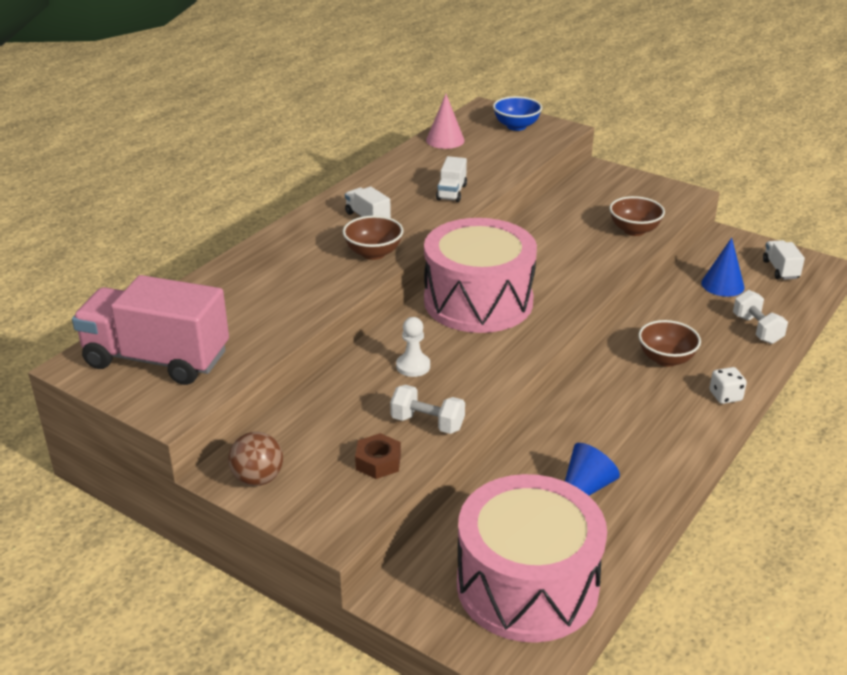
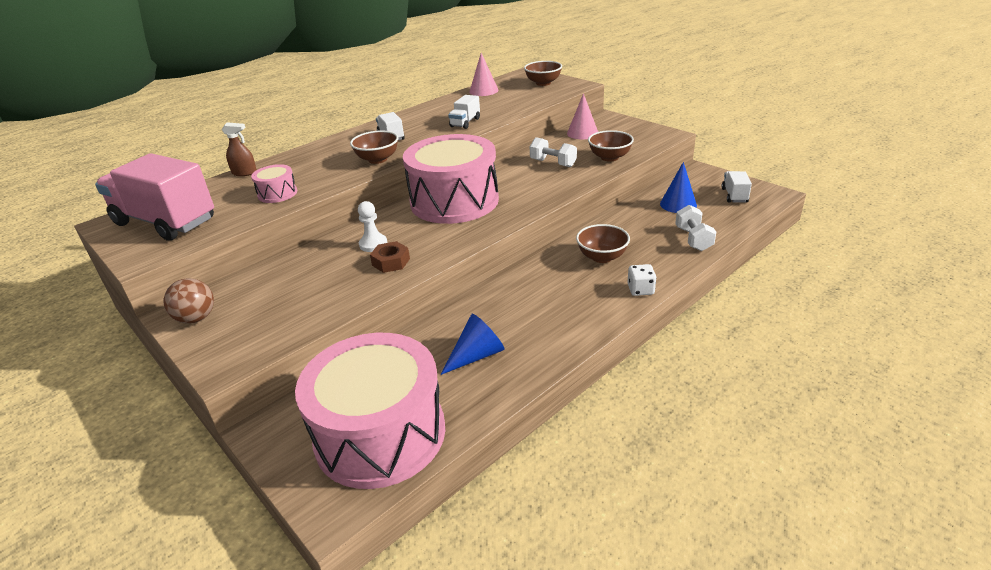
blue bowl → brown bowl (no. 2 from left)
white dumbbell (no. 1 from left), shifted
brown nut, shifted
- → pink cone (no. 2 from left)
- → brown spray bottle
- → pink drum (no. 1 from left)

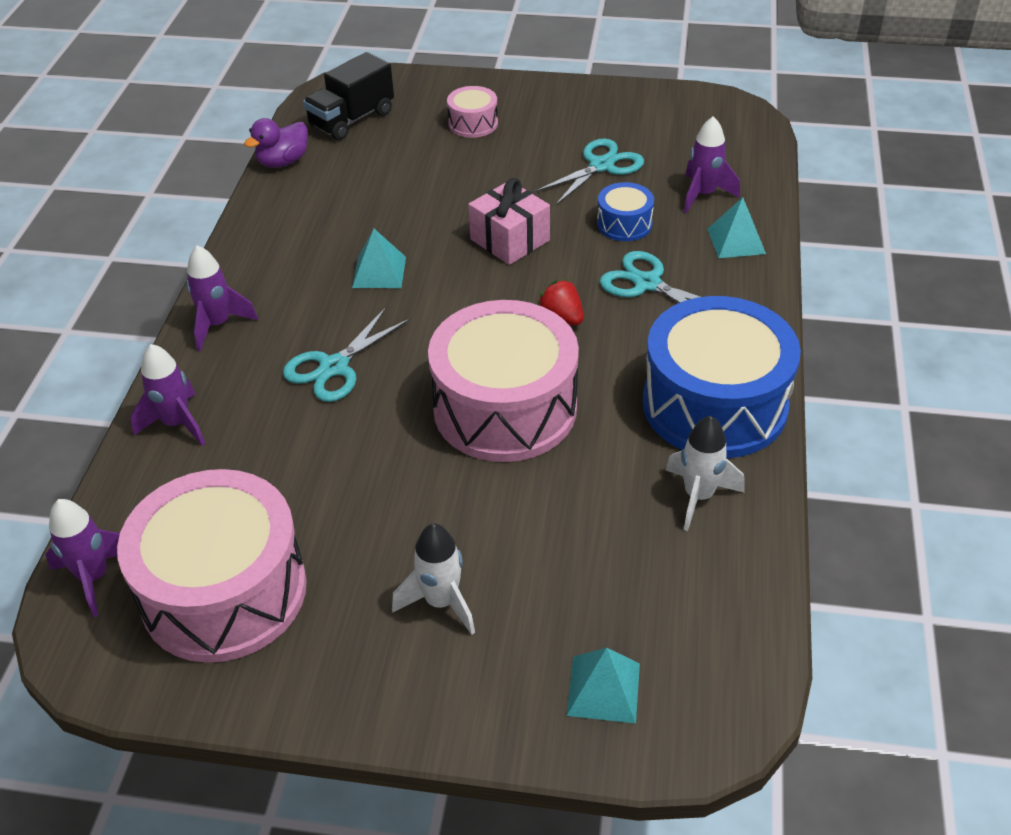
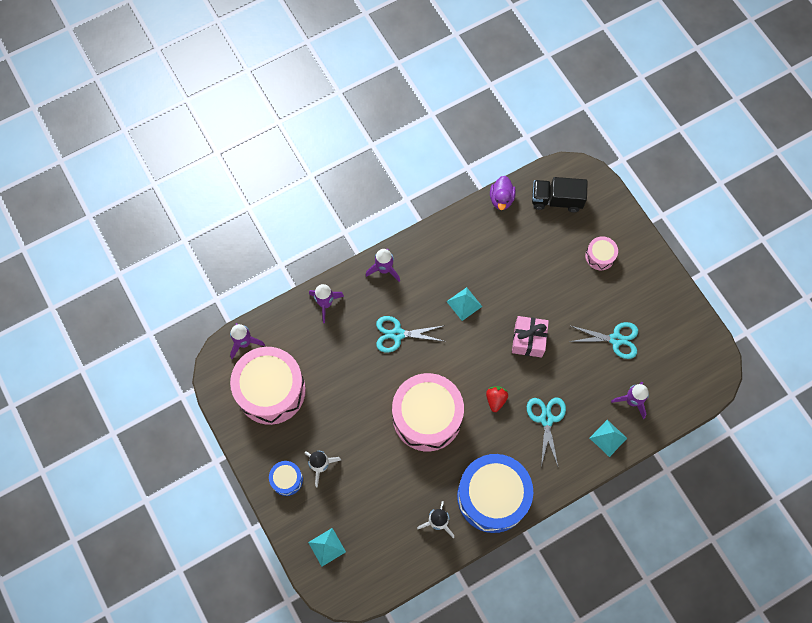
purple duck, 90 degrees counterclockwise
blue drum (no. 1 from left), shifted

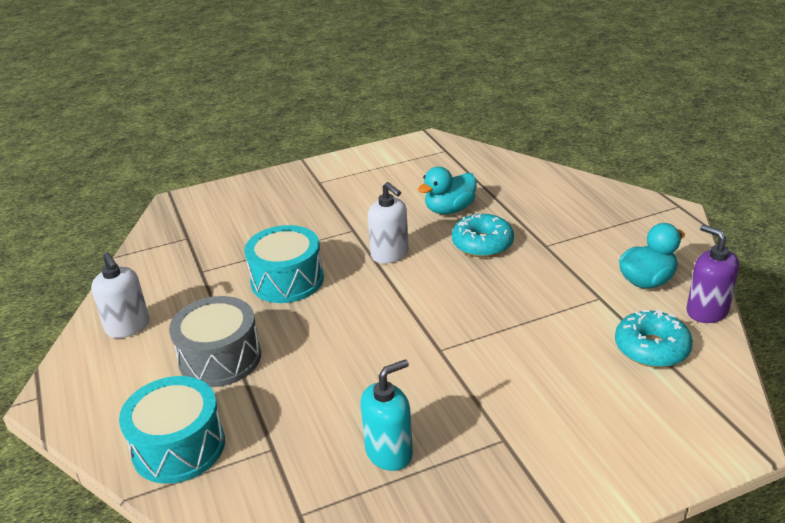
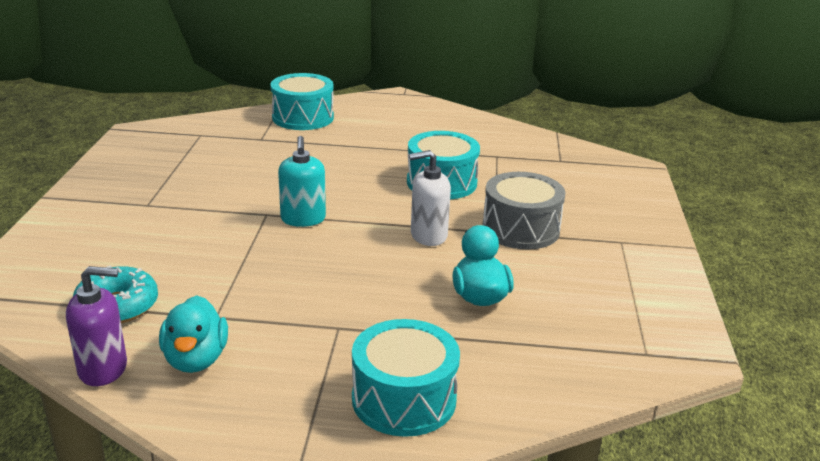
turquoise donut (no. 1 from left) → -
white soap dispenser (no. 1 from left) → -
grey drum, shifted
turquoise soap dispenser, shifted
- → turquoise drum (no. 2 from left)

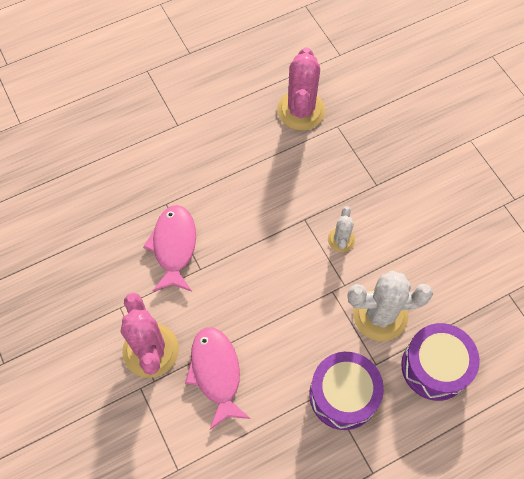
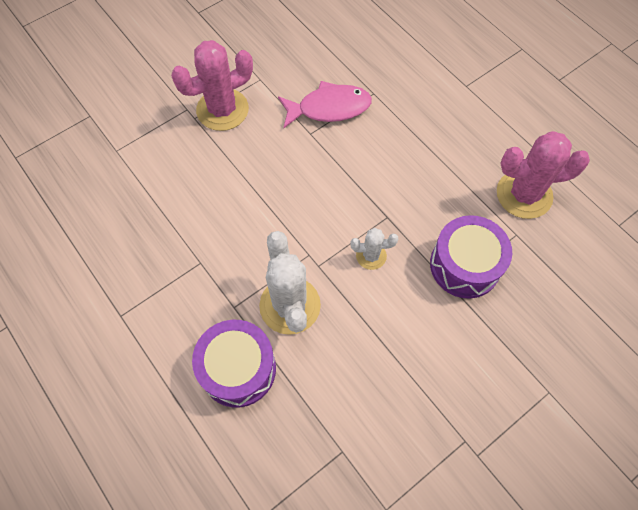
pink fish (no. 2 from left) → -
purple drum (no. 1 from left in the first image) → purple drum (no. 2 from left), shifted

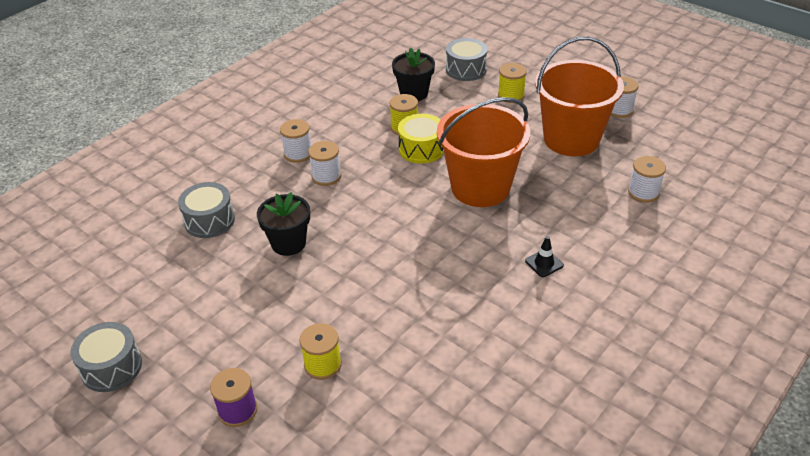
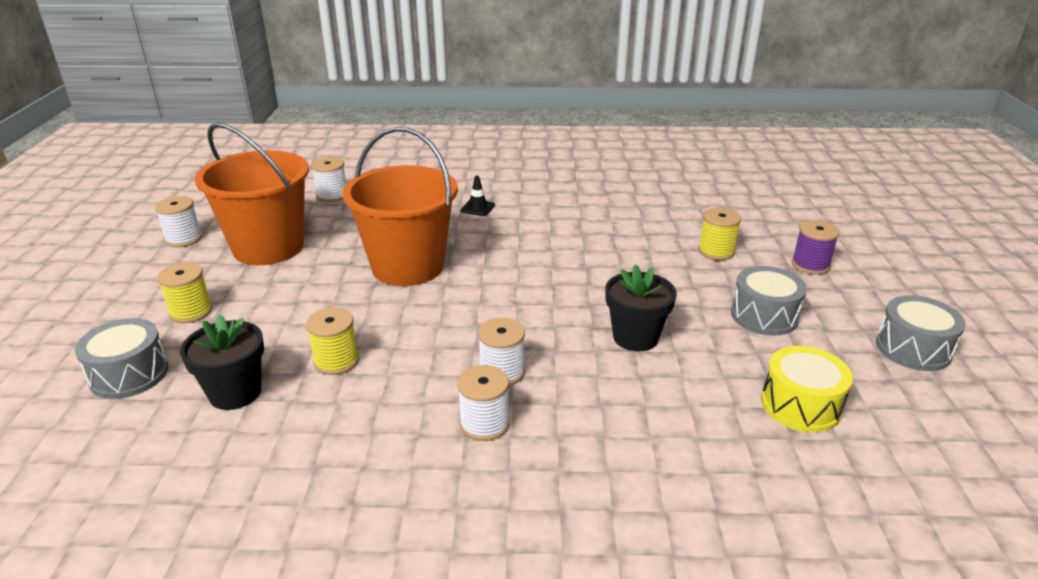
yellow drum, shifted
grey drum (no. 2 from left), shifted

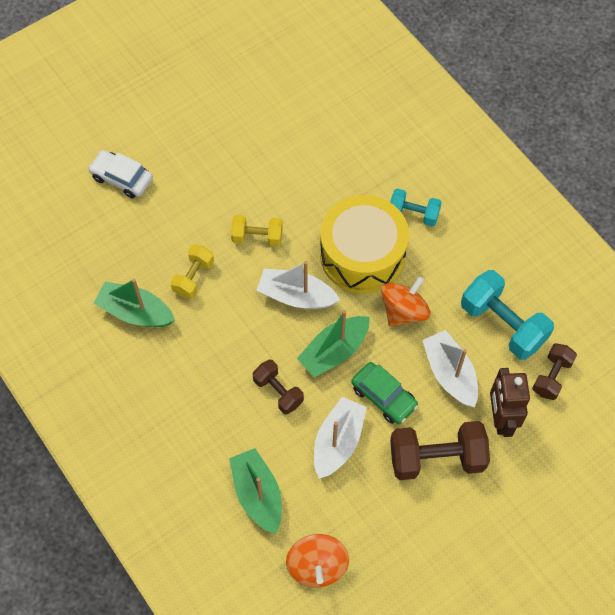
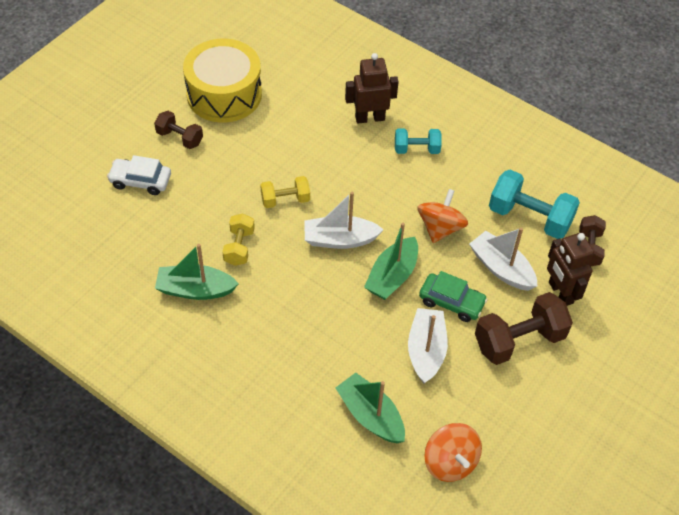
yellow drum, shifted
brown dumbbell (no. 1 from left), shifted
- → brown robot (no. 1 from left)

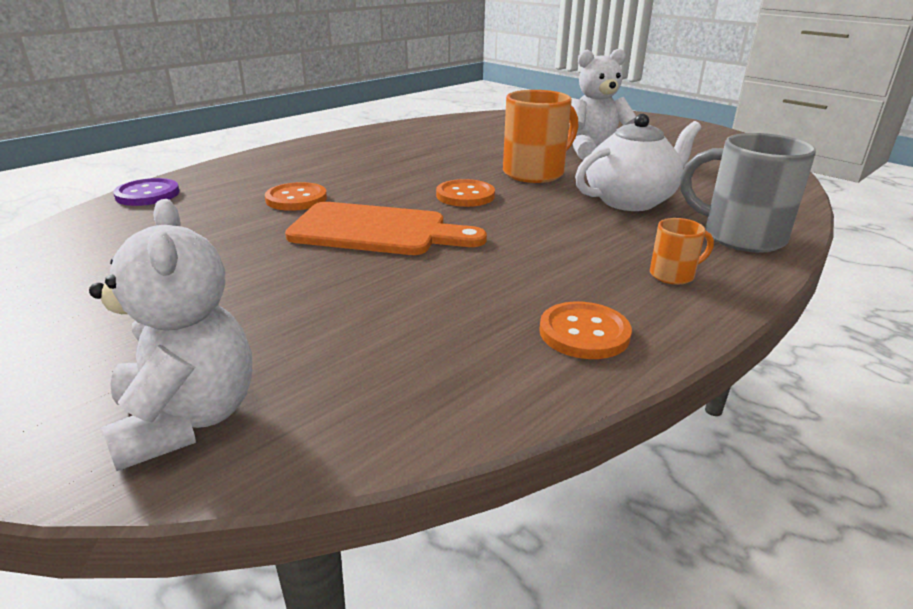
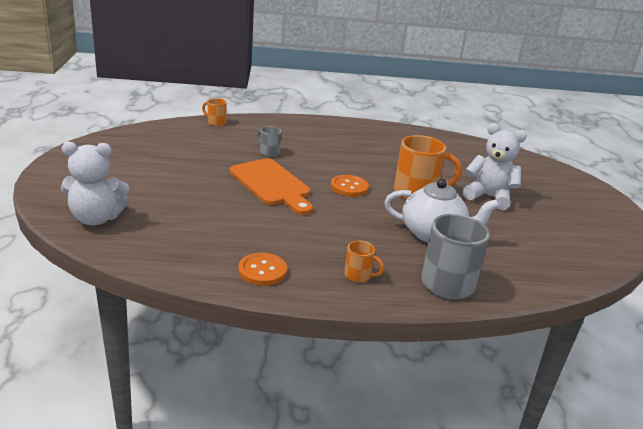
purple button → orange mug (no. 1 from left)
orange button (no. 1 from left) → grey mug (no. 1 from left)
white teddy bear (no. 1 from left), 60 degrees clockwise

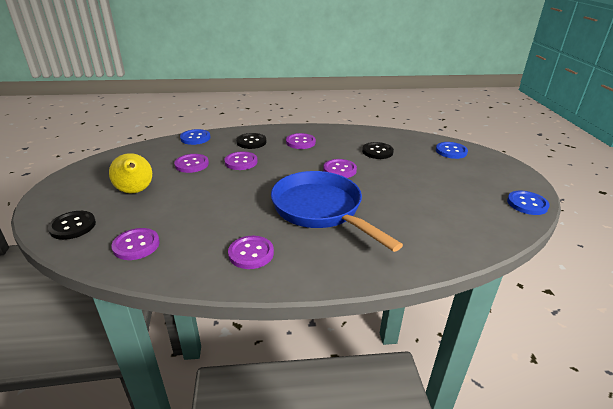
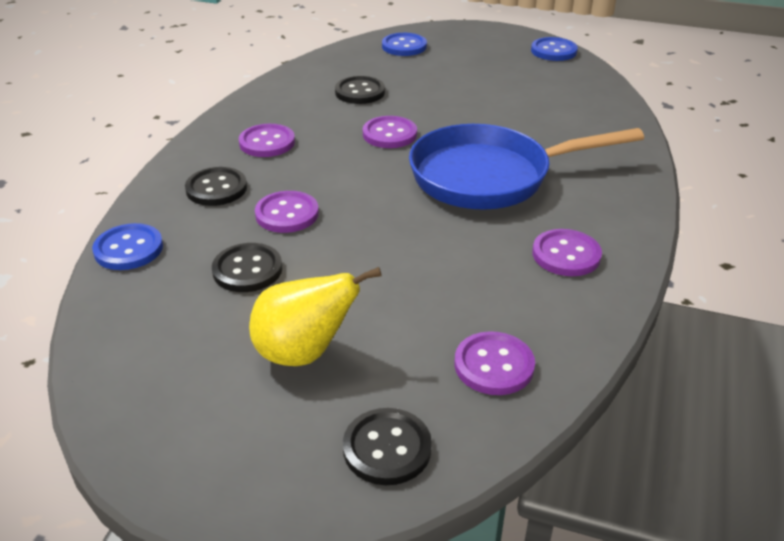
purple button (no. 2 from left) → black button (no. 2 from left)

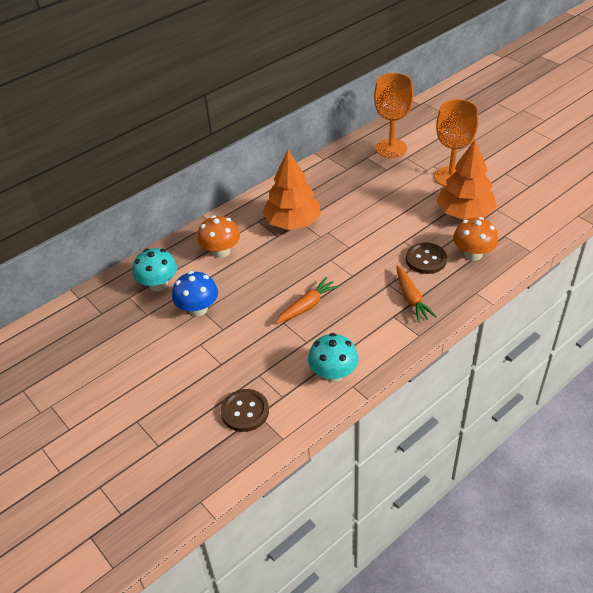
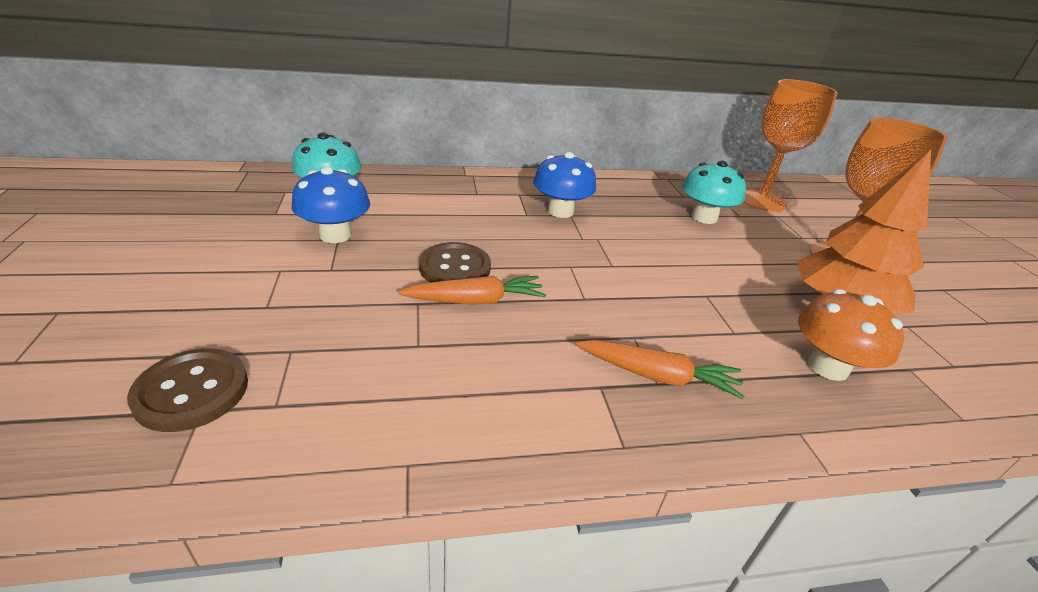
orange tree (no. 1 from left) → blue mushroom (no. 2 from left)
orange mushroom (no. 1 from left) → -
brown button (no. 2 from left), shifted
orange carrot (no. 2 from left), 90 degrees counterclockwise
turquoise mushroom (no. 2 from left), shifted

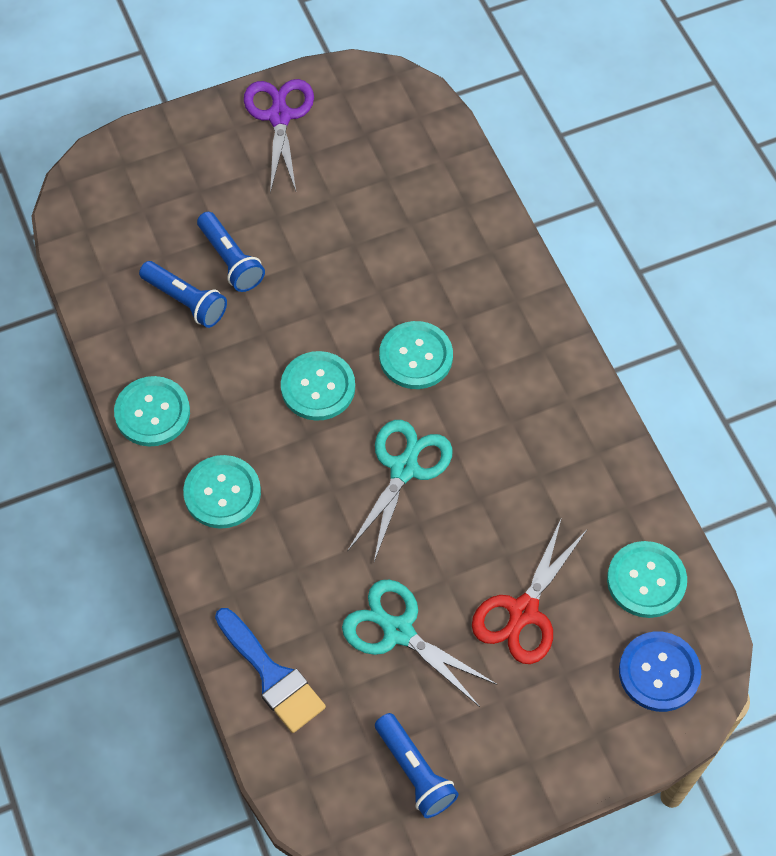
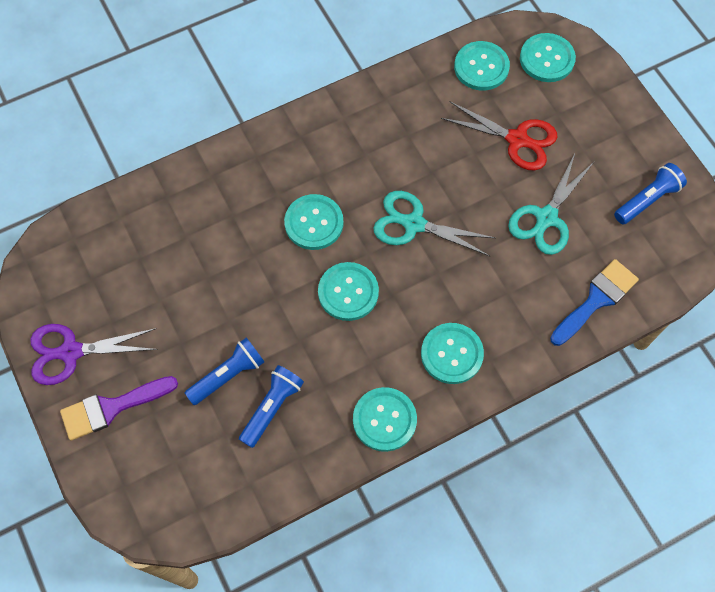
blue button → turquoise button (no. 6 from left)
- → purple brush

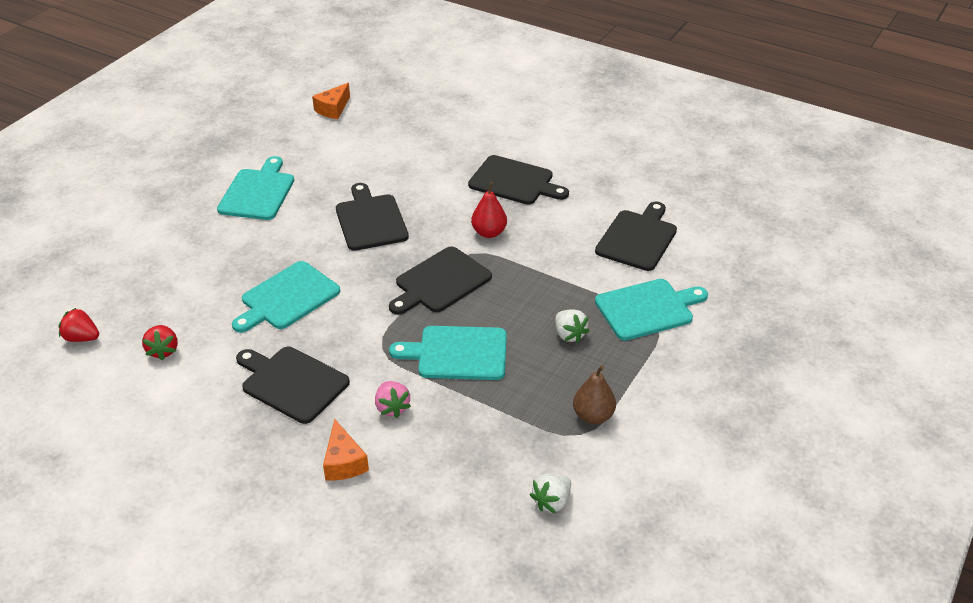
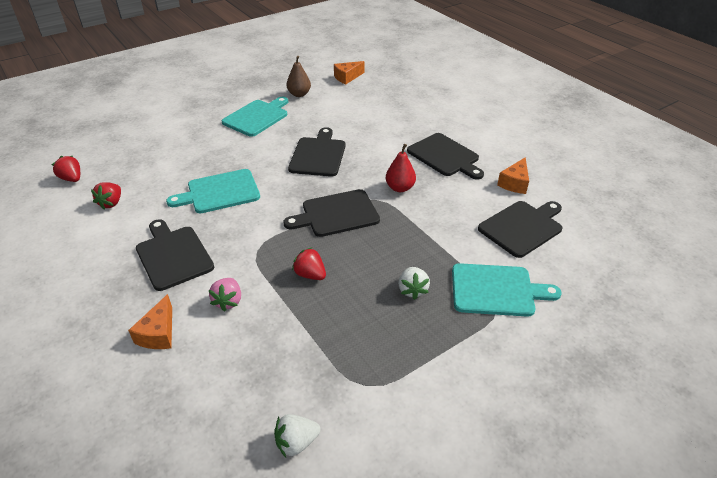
turquoise cutting board (no. 3 from left) → red strawberry (no. 3 from left)
brown pear, shifted
- → orange cheese (no. 3 from left)

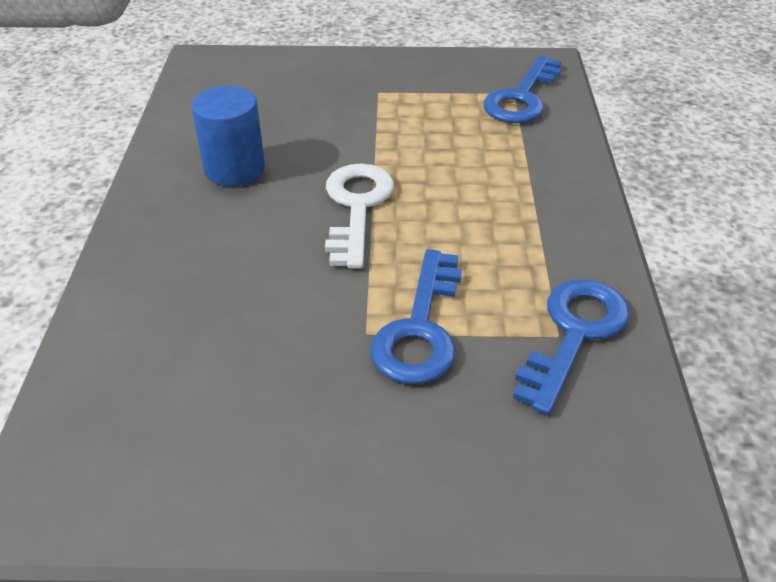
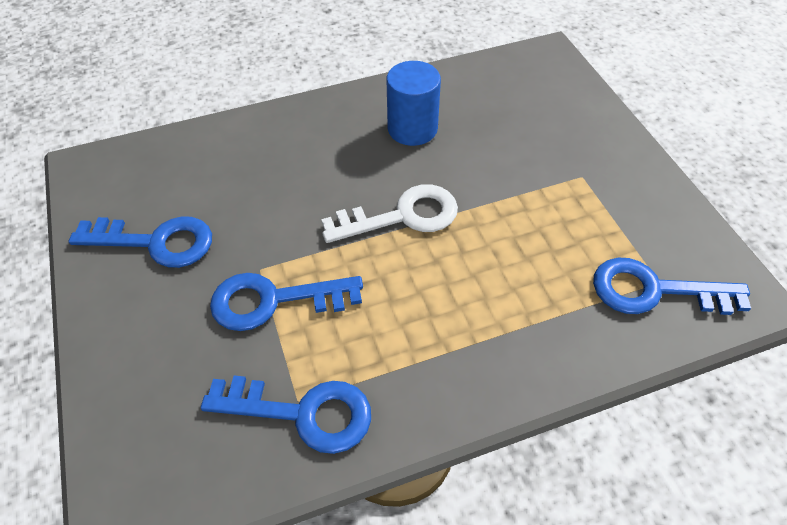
- → blue key (no. 1 from left)

